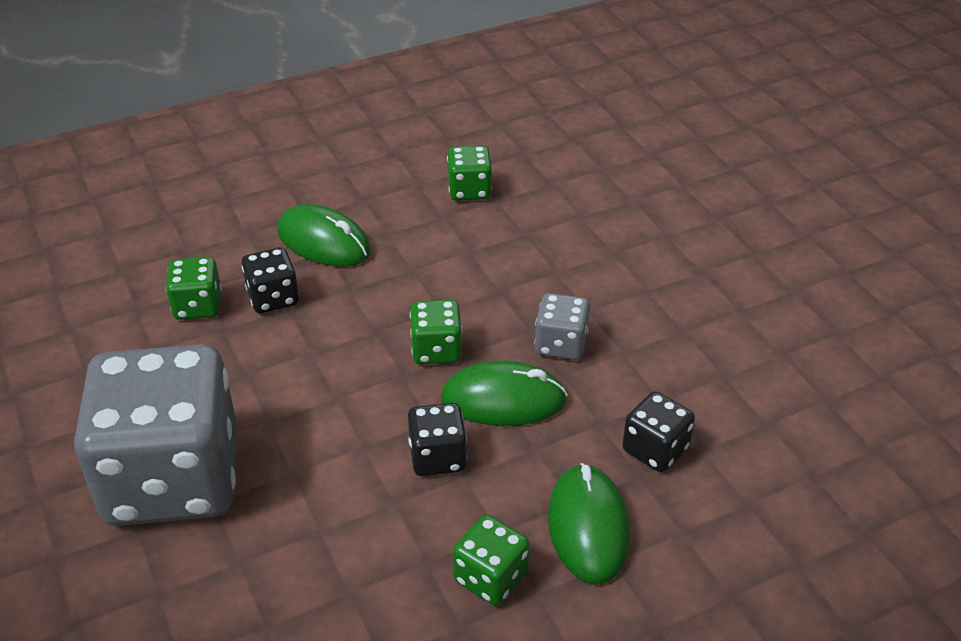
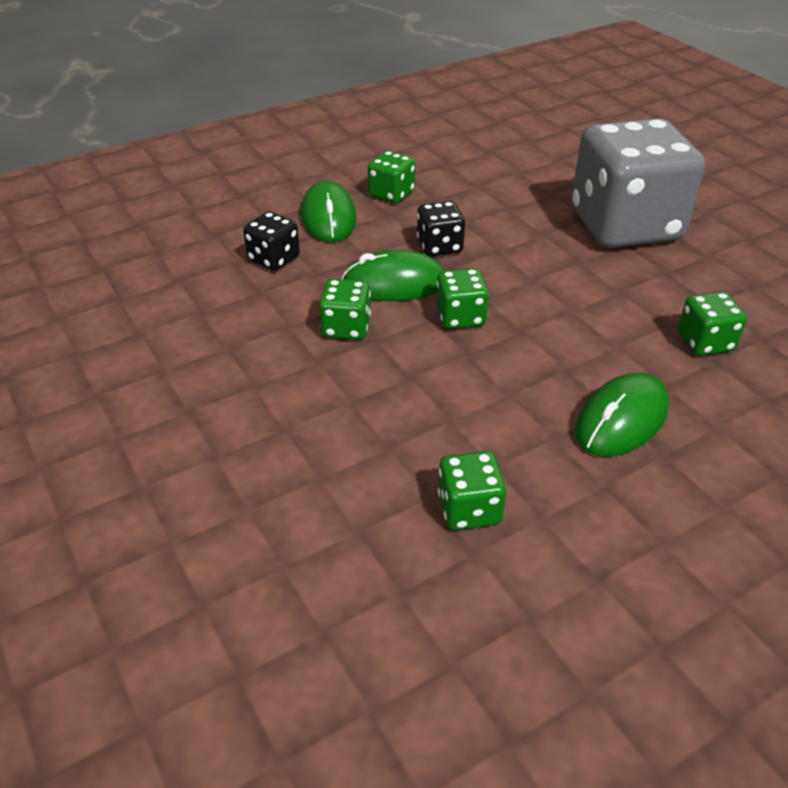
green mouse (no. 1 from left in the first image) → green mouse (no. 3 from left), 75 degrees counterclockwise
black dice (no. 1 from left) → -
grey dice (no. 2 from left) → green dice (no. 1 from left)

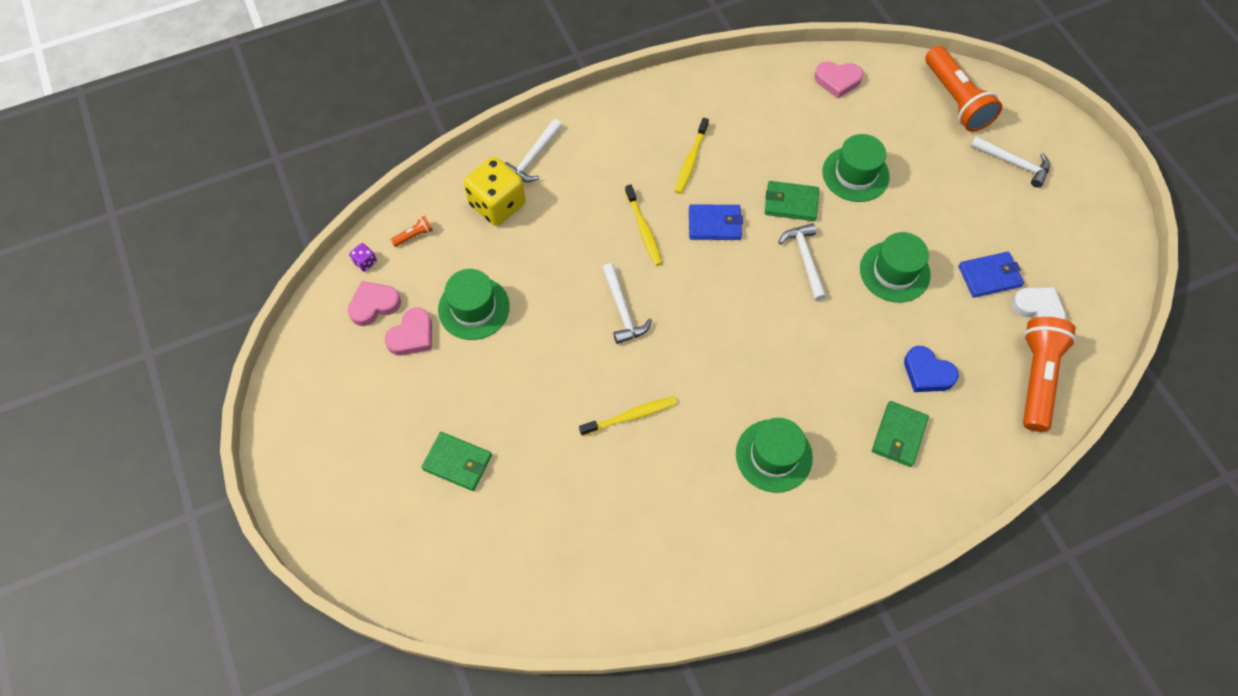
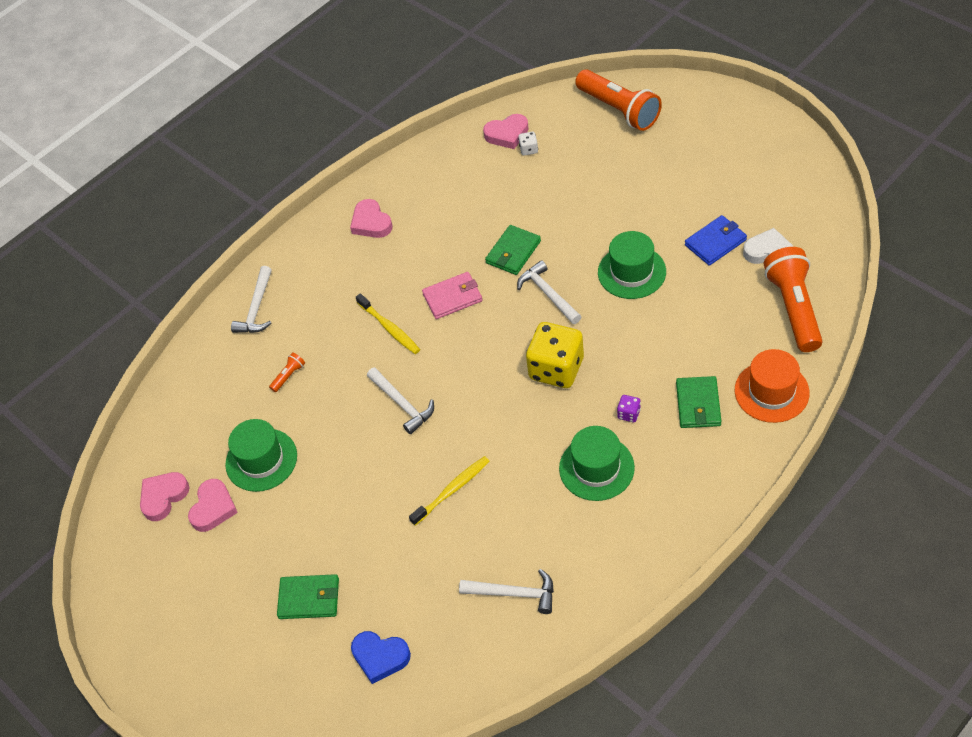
yellow toothbrush (no. 3 from left) → -
green hat (no. 3 from left) → -
white hammer (no. 4 from left in the first image) → white hammer (no. 3 from left), shifted
yellow dice, shifted
green wallet (no. 2 from left), 45 degrees counterclockwise
blue wallet (no. 1 from left) → pink wallet
orange flashlight (no. 1 from left), shifted
purple dice, shifted
blue heart, shifted
- → white dice
- → pink heart (no. 3 from left)
- → orange hat

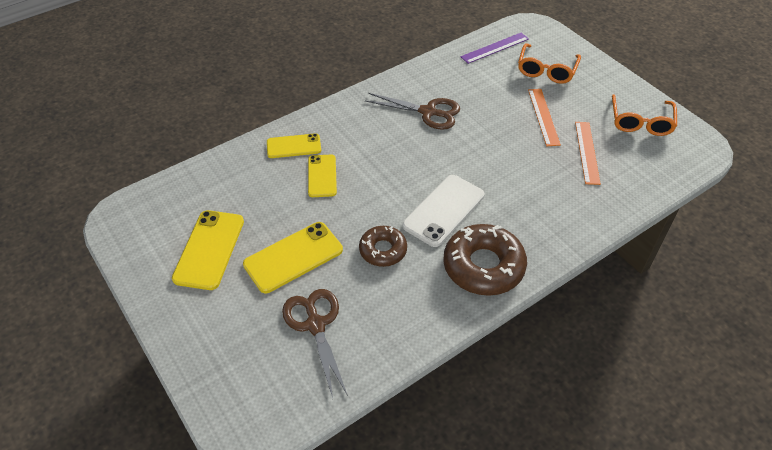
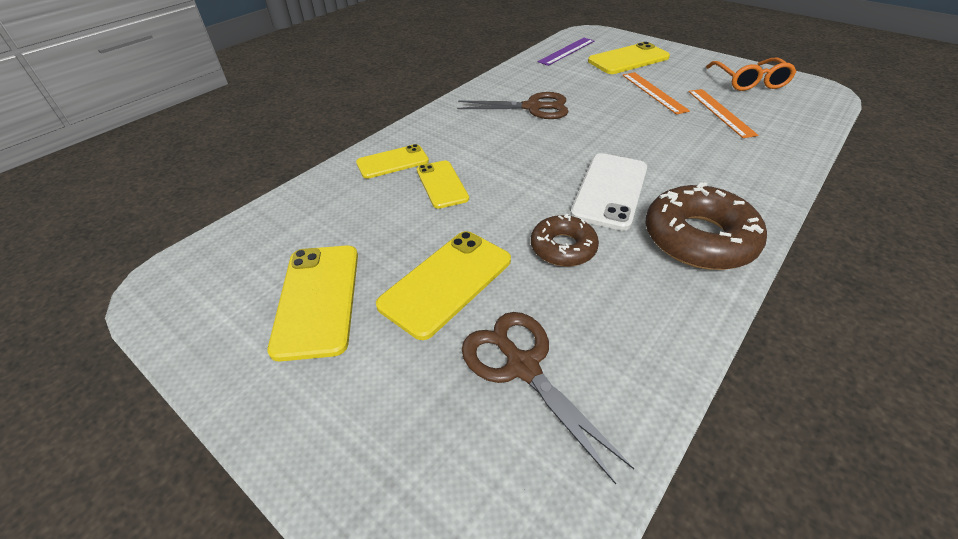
orange glasses (no. 1 from left) → yellow phone (no. 5 from left)

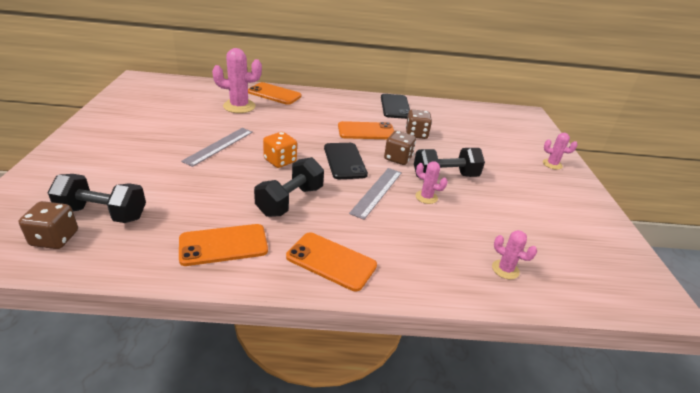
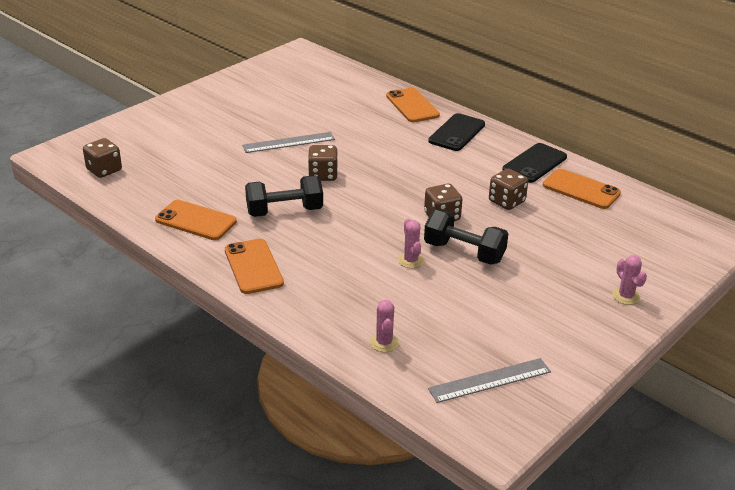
pink cactus (no. 1 from left) → -
orange phone (no. 4 from left), shifted
orange dice → brown dice (no. 2 from left)
black phone (no. 1 from left), shifted
grey ruler (no. 2 from left), shifted
black dumbbell (no. 1 from left) → -

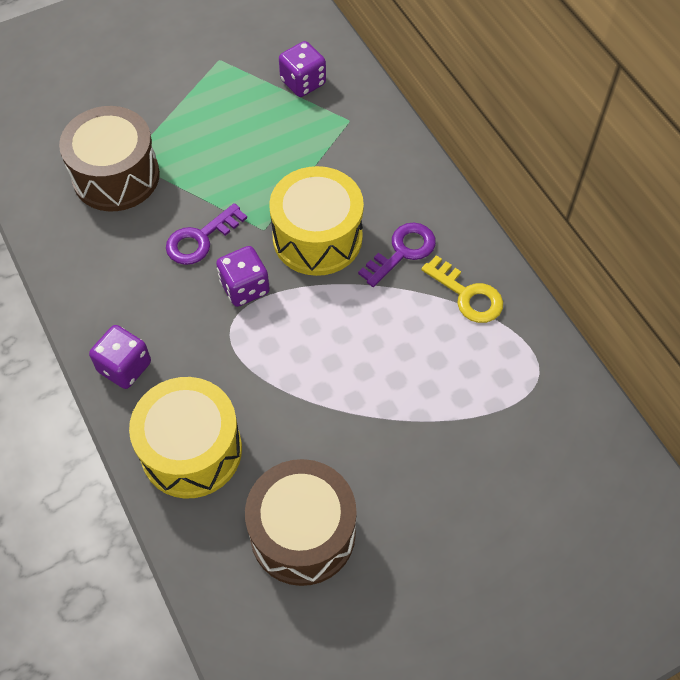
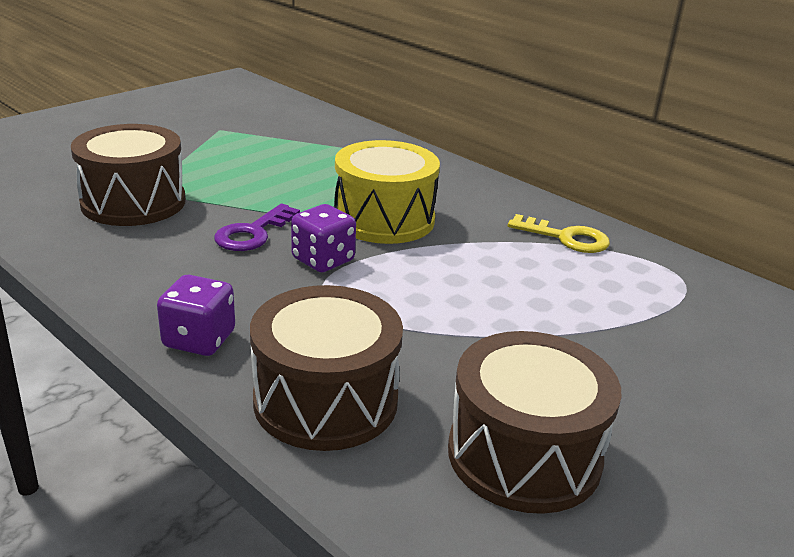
purple dice (no. 3 from left) → -
purple key (no. 2 from left) → -
yellow drum (no. 1 from left) → brown drum (no. 2 from left)

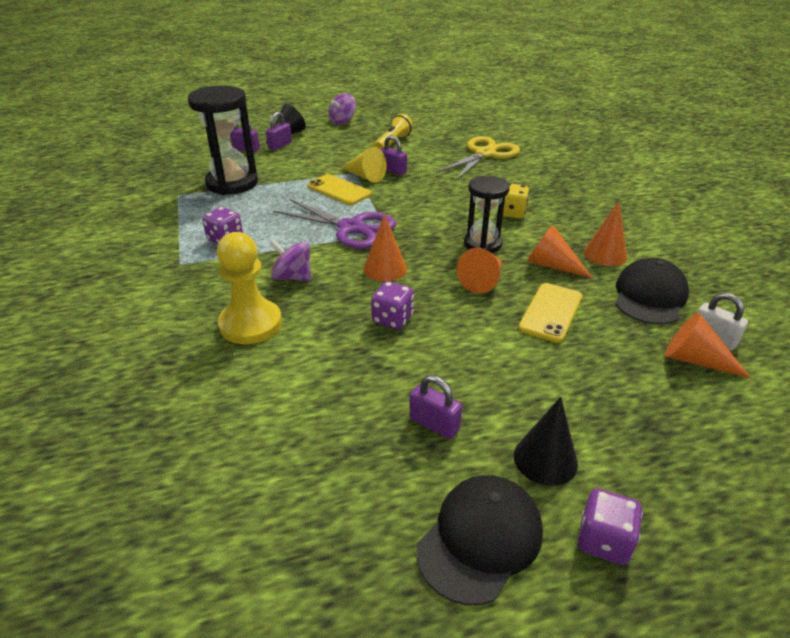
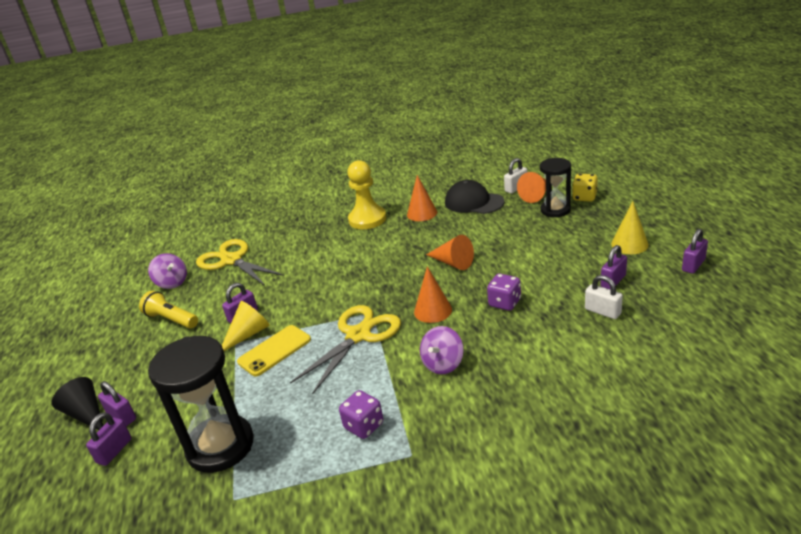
purple spinning top (no. 2 from left in the first image) → purple spinning top (no. 1 from left), shifted
black hourglass (no. 2 from left), shifted
yellow dice, shifted
purple scissors → yellow scissors (no. 2 from left)
orange cone (no. 3 from left) → -
yellow pawn, shifted
yellow phone (no. 2 from left) → -
black cone (no. 2 from left) → yellow cone (no. 2 from left)
black cap (no. 1 from left) → purple padlock (no. 5 from left)
purple dice (no. 3 from left) → -
- → white padlock (no. 2 from left)

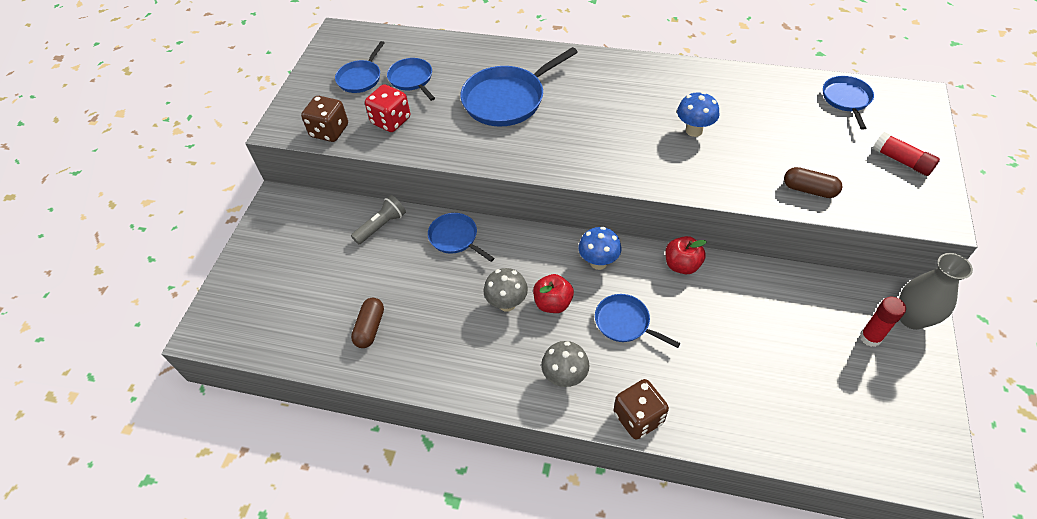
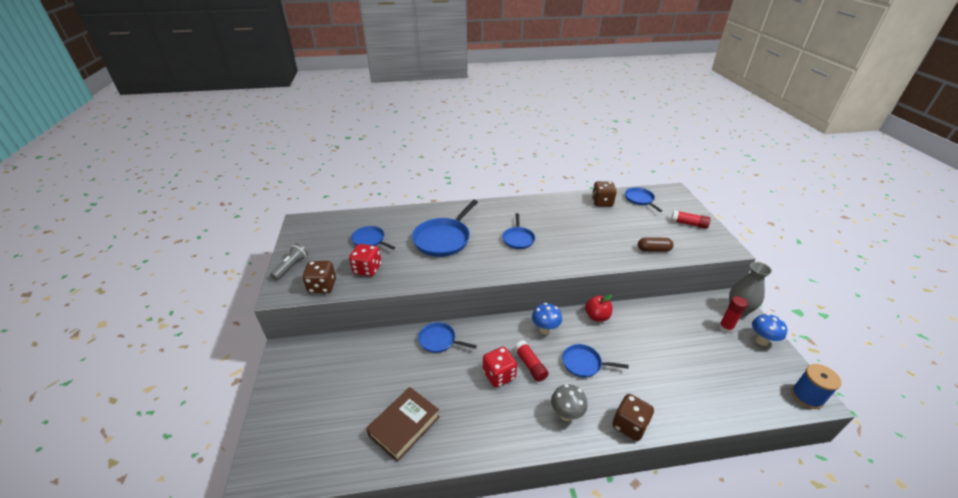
blue pan (no. 1 from left in the first image) → blue pan (no. 4 from left), shifted
blue mushroom (no. 2 from left), shifted
grey flashlight, shifted
grey mushroom (no. 1 from left) → red dice (no. 2 from left)
red apple (no. 1 from left) → red glue stick (no. 1 from left)
brown capsule (no. 1 from left) → brown book
- → brown dice (no. 2 from left)
- → blue spool

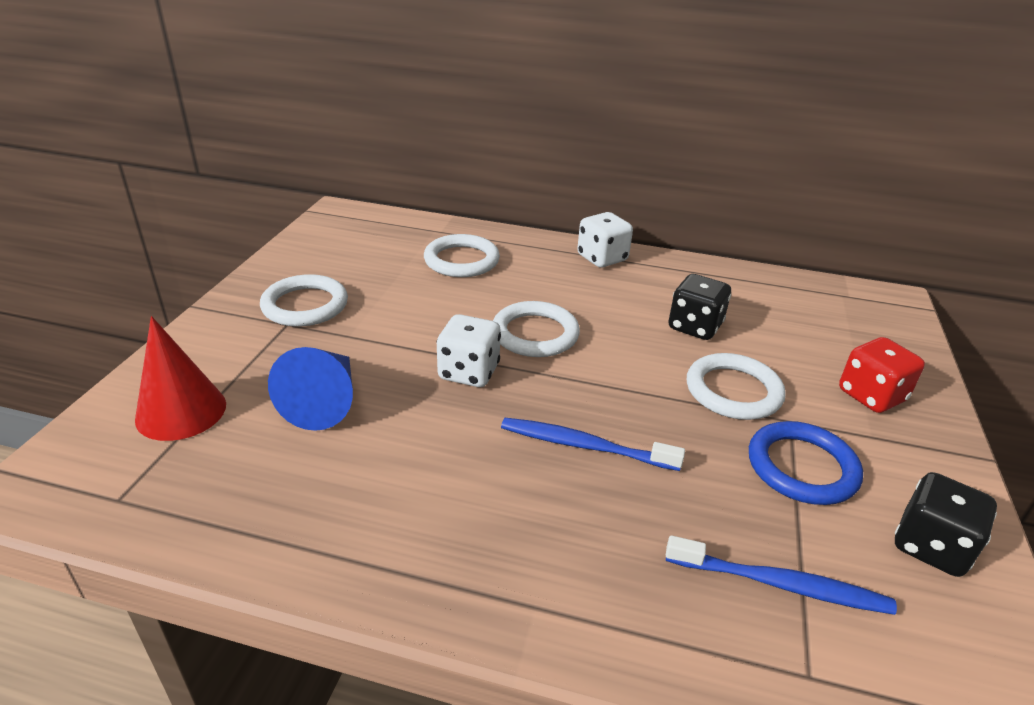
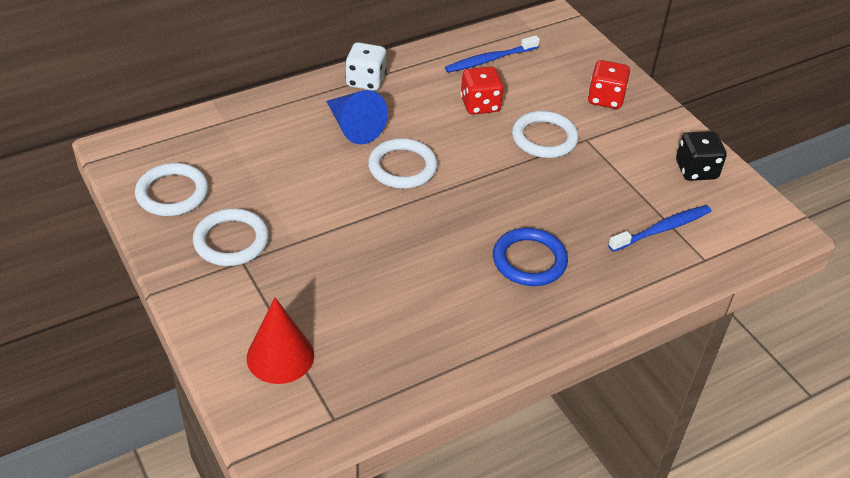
white ring (no. 2 from left in the first image) → white ring (no. 1 from left), shifted
black dice (no. 1 from left) → red dice (no. 1 from left)
white dice (no. 1 from left) → -
blue cone, shifted
blue toothbrush (no. 1 from left), shifted
blue ring, shifted

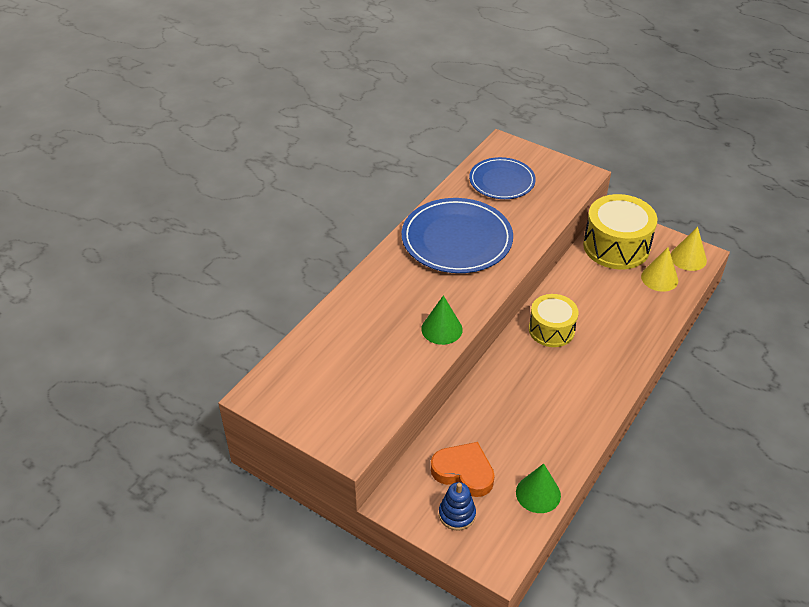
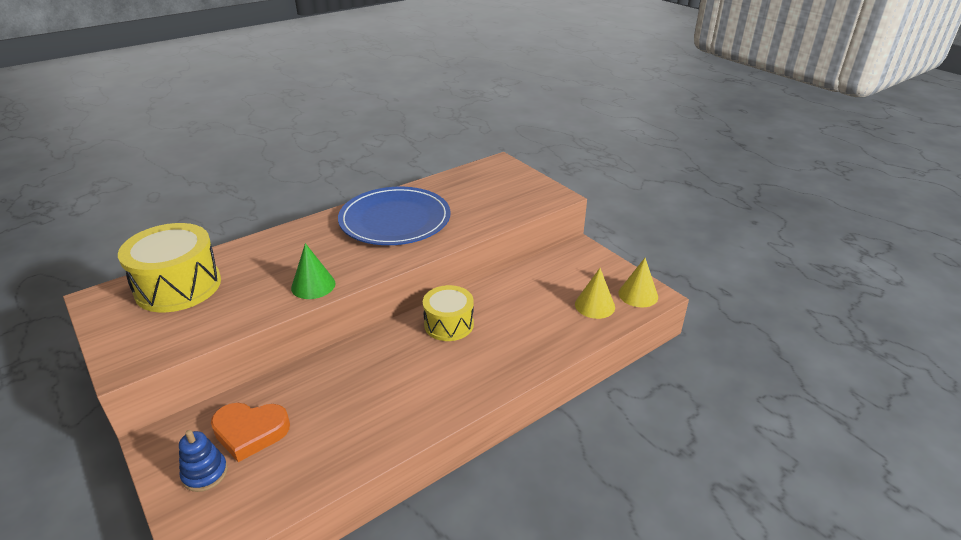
blue plate (no. 2 from left) → -
yellow drum (no. 2 from left in the first image) → yellow drum (no. 1 from left), shifted
orange heart, 135 degrees clockwise
green cone (no. 2 from left) → -

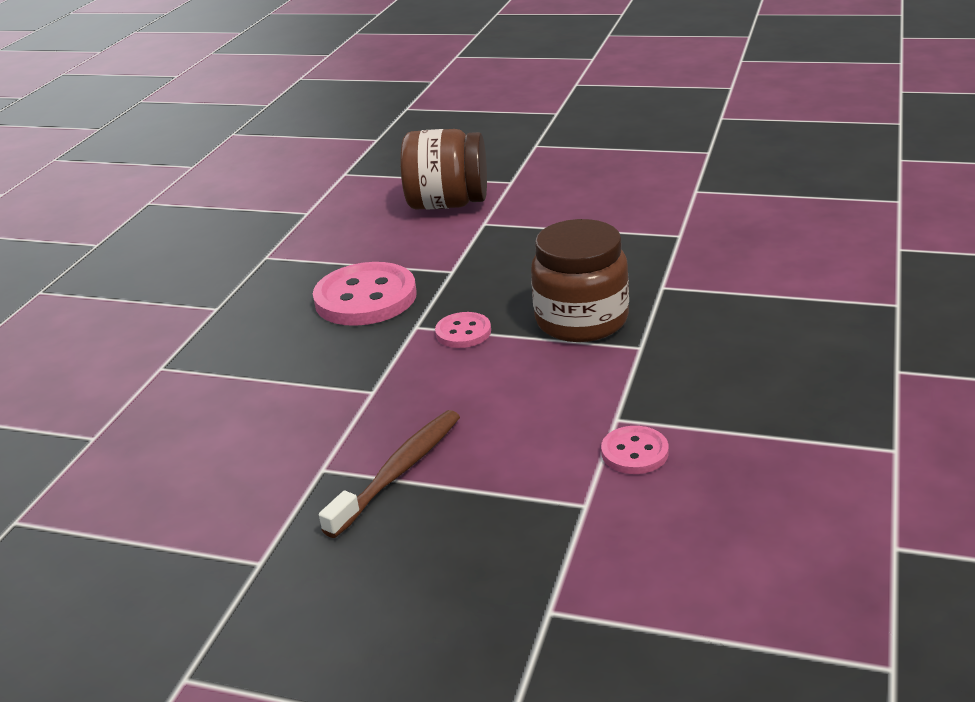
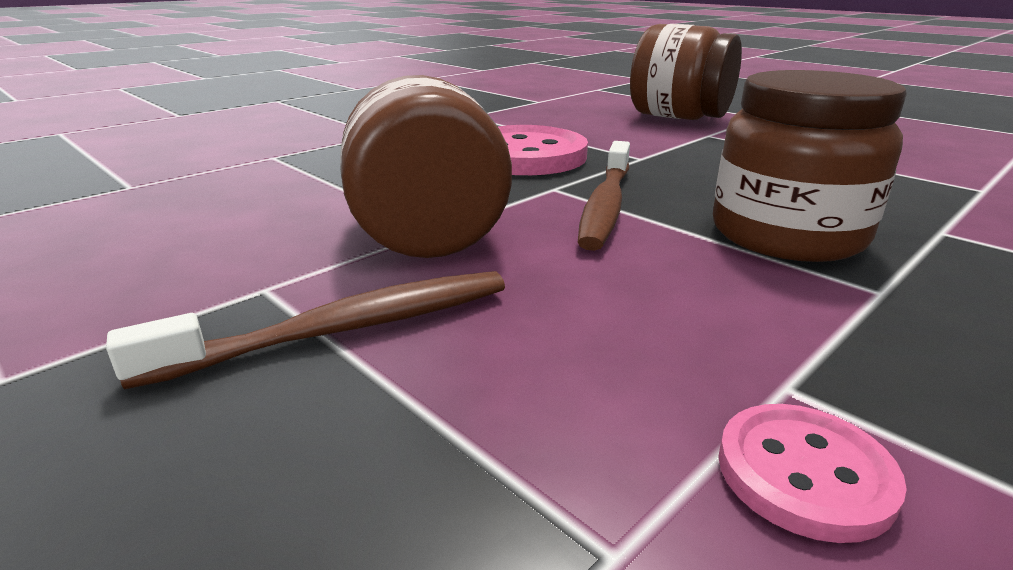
pink button (no. 2 from left) → brown toothbrush (no. 2 from left)
- → brown jar (no. 1 from left)

